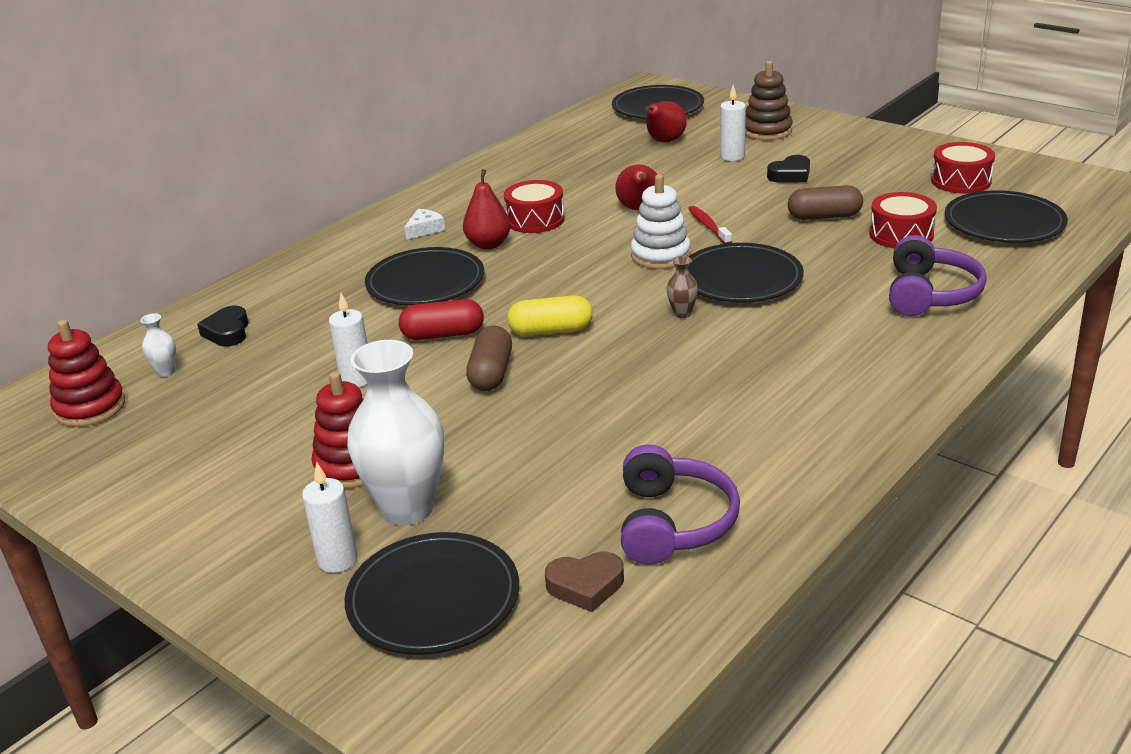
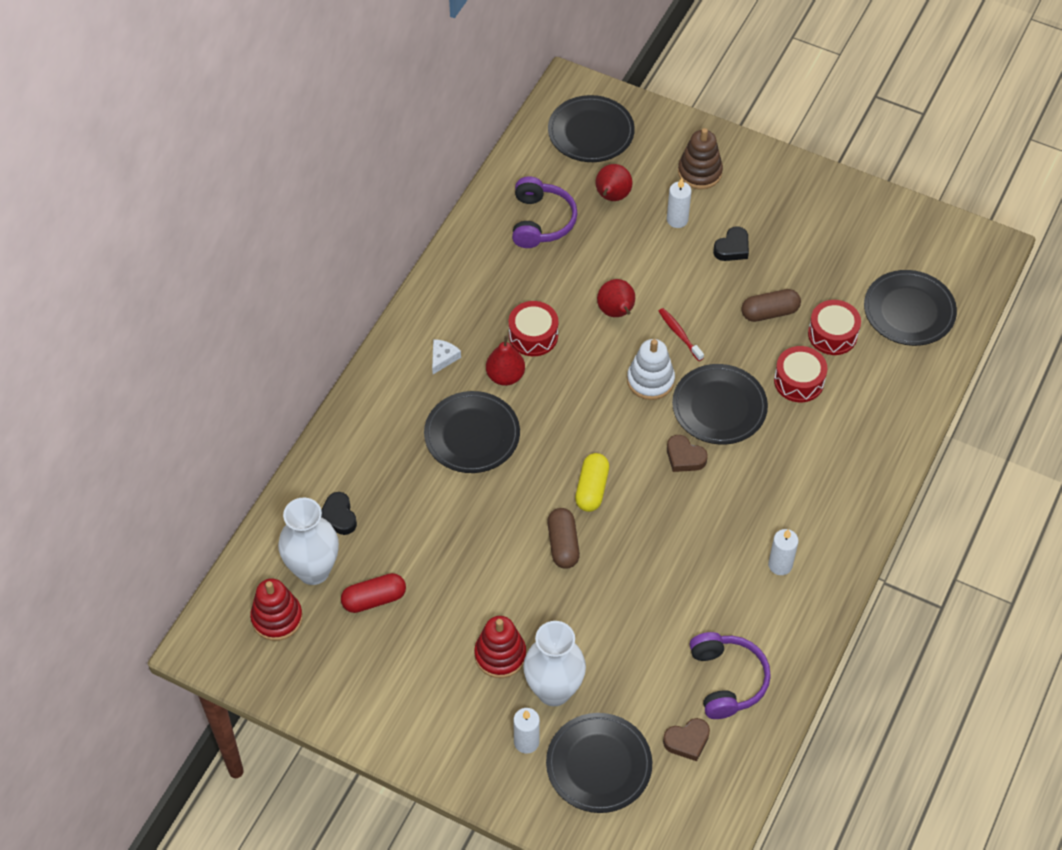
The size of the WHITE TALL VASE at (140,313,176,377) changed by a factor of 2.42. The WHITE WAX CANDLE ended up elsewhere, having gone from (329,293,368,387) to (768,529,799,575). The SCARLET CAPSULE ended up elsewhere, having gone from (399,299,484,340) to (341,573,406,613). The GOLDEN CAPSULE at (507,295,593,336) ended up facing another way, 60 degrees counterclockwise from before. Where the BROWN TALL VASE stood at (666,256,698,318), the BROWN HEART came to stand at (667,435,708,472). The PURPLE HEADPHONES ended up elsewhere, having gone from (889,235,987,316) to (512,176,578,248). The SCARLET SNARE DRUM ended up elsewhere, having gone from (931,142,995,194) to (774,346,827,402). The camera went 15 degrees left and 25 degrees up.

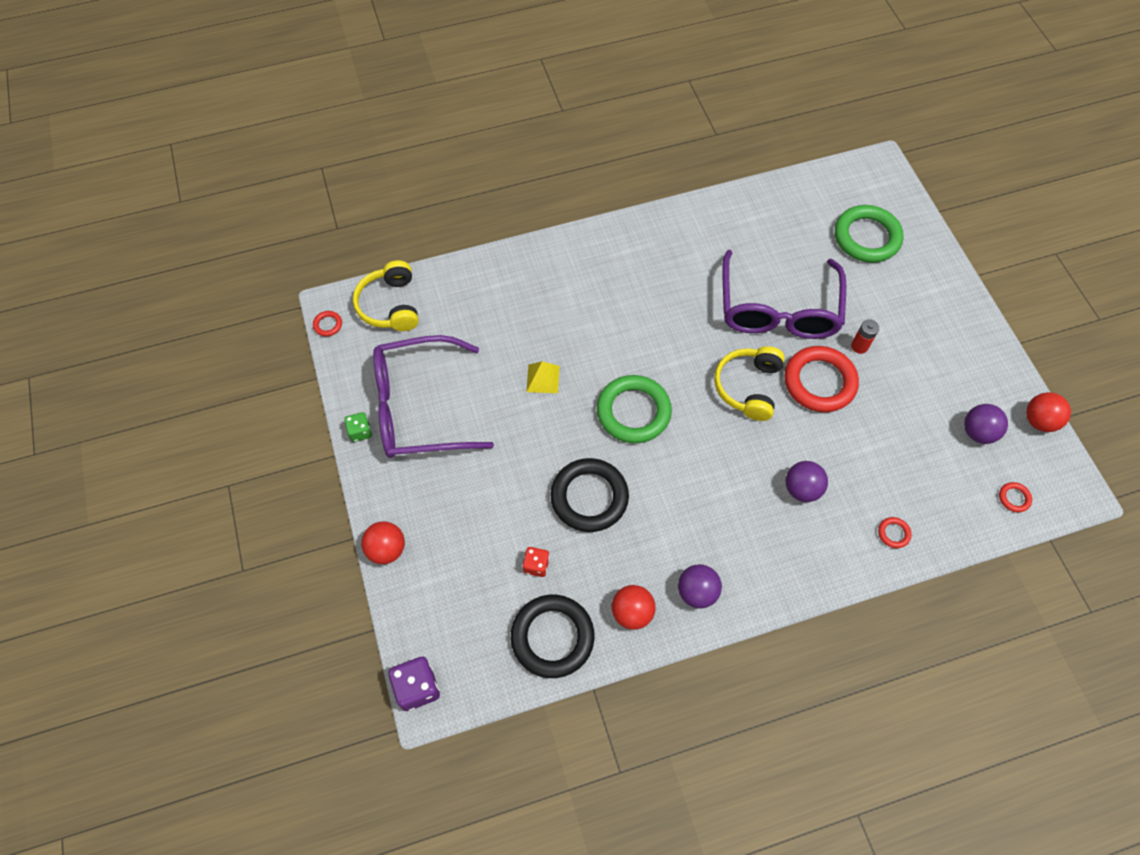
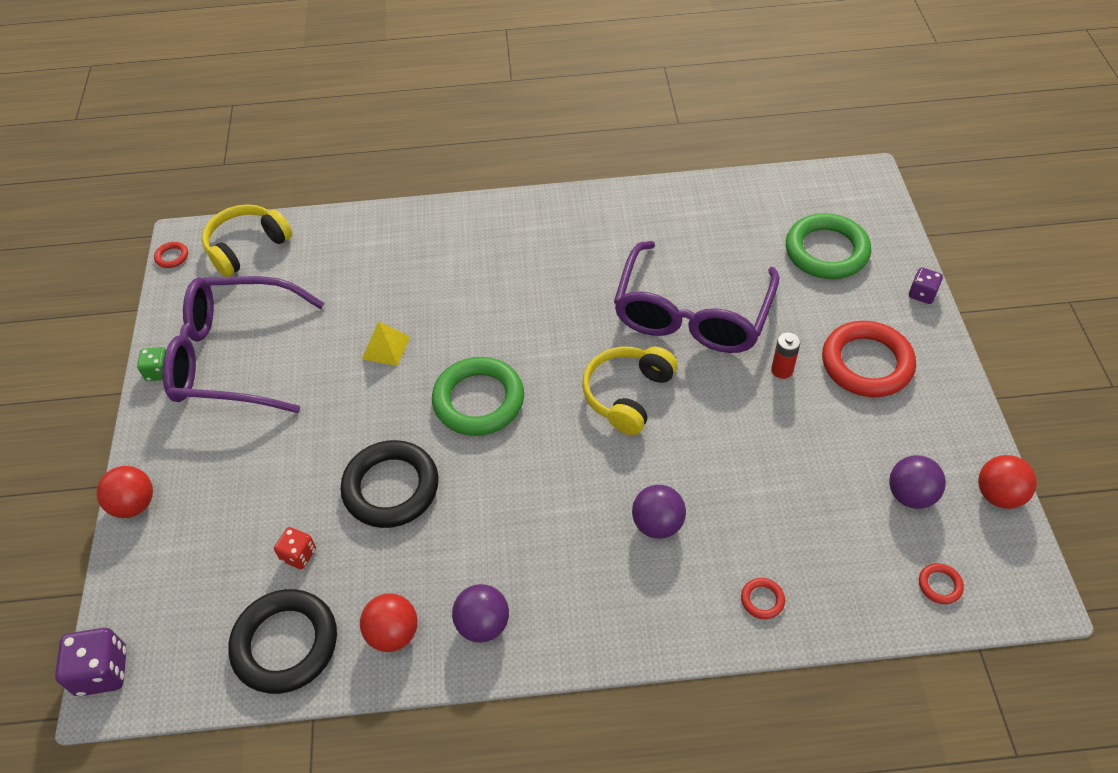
The GOLDEN HEADPHONES at (353,260,419,331) ended up facing another way, 45 degrees clockwise from before. The SCARLET RING ended up elsewhere, having gone from (784,346,859,412) to (822,321,916,397). The second view gained the PURPLE DICE at (909,267,943,304). The camera went 15 degrees right and 10 degrees down.

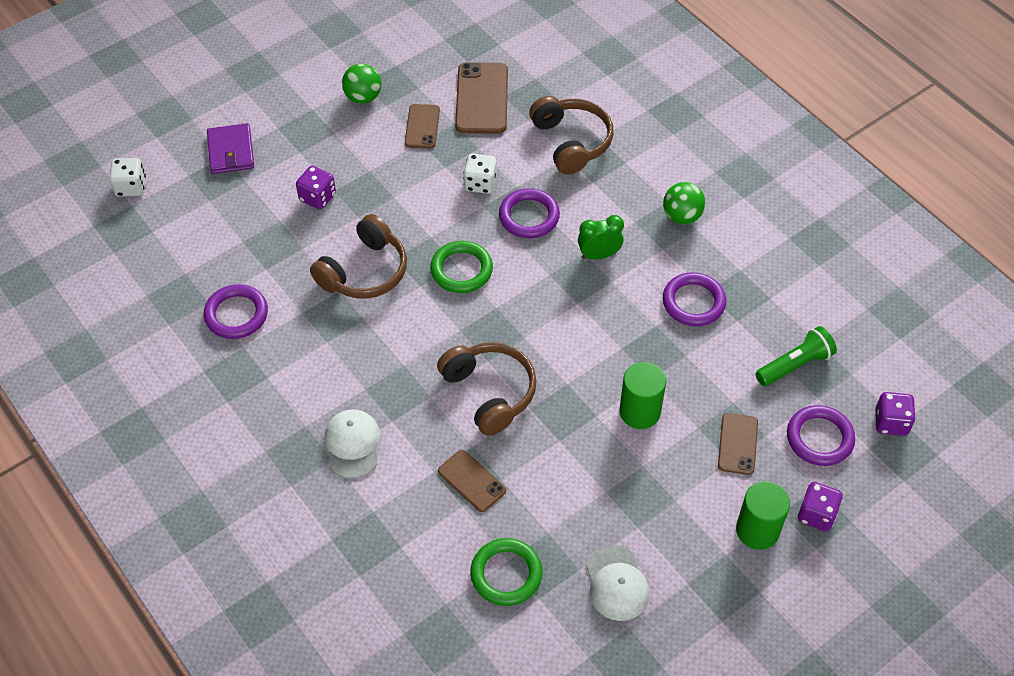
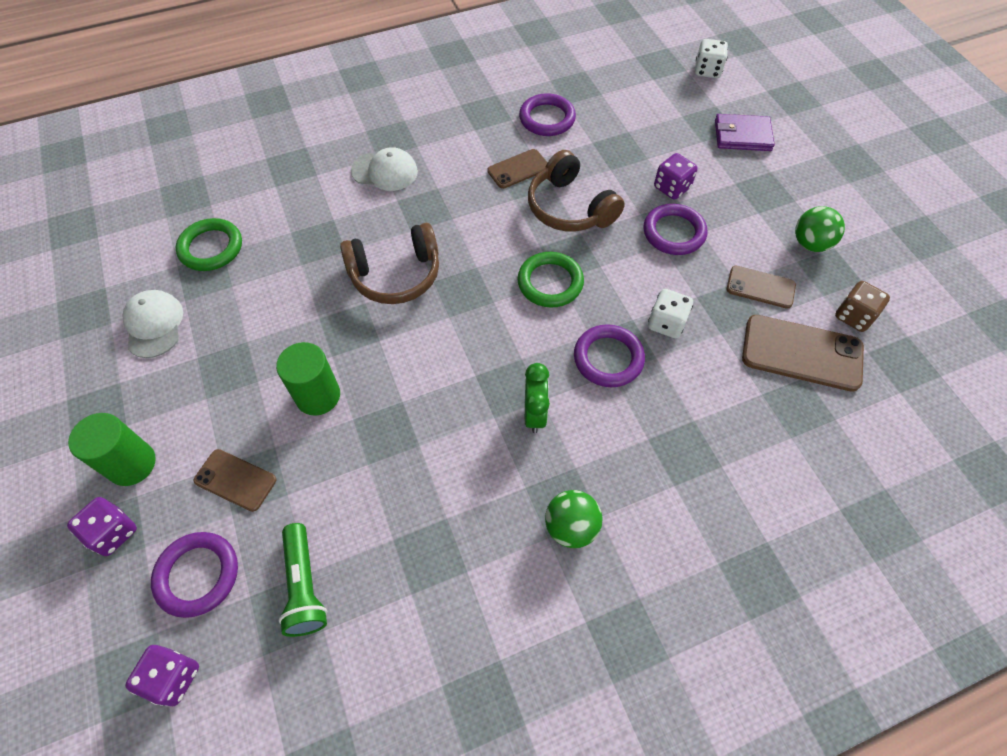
The BROWN MOBILE PHONE ended up elsewhere, having gone from (438,450,506,512) to (487,149,548,189). The second view lost the BROWN HEADPHONES at (529,96,613,174). The WHITE BASEBALL CAP at (586,545,650,621) ended up facing another way, 75 degrees clockwise from before. The PURPLE RING ended up elsewhere, having gone from (663,272,726,326) to (643,204,707,255). The second view gained the BROWN DICE at (835,281,890,332). The camera went 105 degrees right and 5 degrees up.

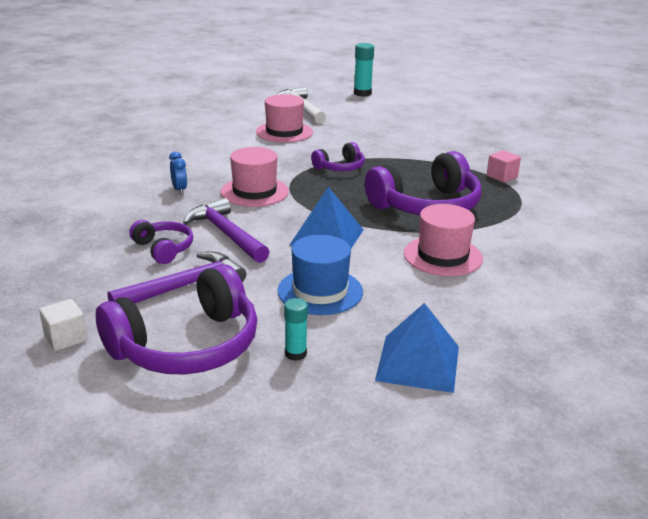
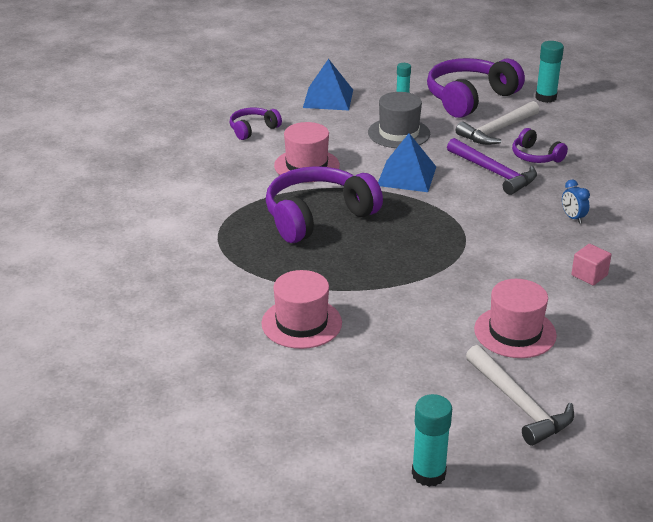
Where the WHITE BLOCK stood at (39,299,87,351), the TURQUOISE STICK OF GLUE came to stand at (535,41,564,103). What was the PURPLE HAMMER at (108,252,246,304) turned into the WHITE HAMMER at (456,101,539,145). The ROSE-PINK TALL HAT ended up elsewhere, having gone from (221,147,289,207) to (261,270,342,349). What was the ROYAL BLUE TALL HAT at (278,235,363,315) turned into the GRAY TALL HAT at (368,92,430,148). The PURPLE HEADPHONES ended up elsewhere, having gone from (311,142,365,171) to (230,108,282,140). The ROSE-PINK BLOCK ended up elsewhere, having gone from (487,150,521,183) to (571,244,611,286). The camera went 175 degrees right and 5 degrees up.

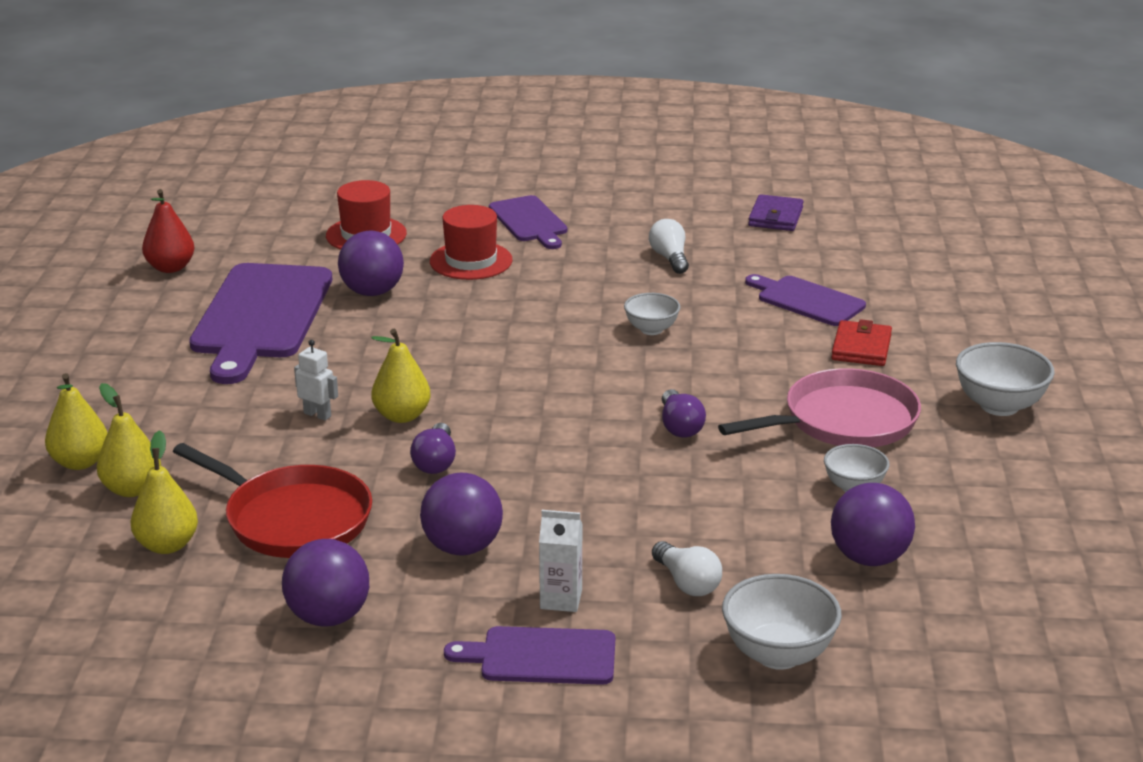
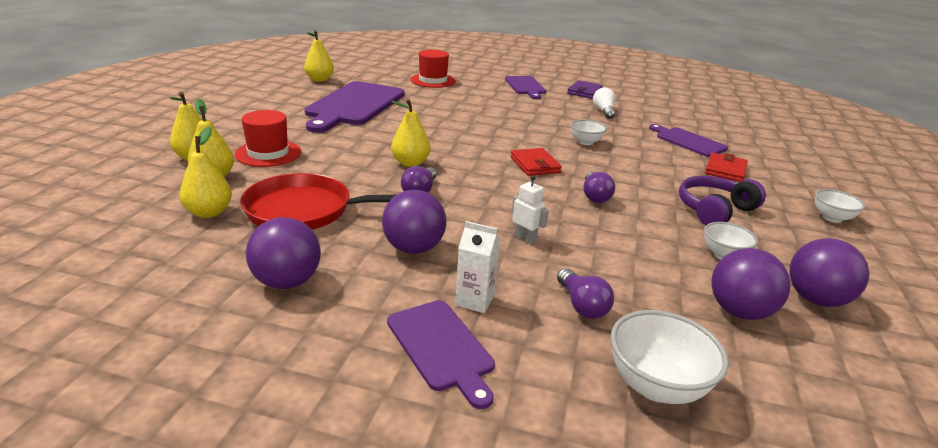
What was the SCARLET PEAR FRUIT at (142,189,194,273) turned into the GOLDEN PEAR FRUIT at (304,30,334,82). The SCARLET SKILLET at (173,443,372,558) ended up facing another way, 135 degrees clockwise from before. The WHITE TOY ROBOT ended up elsewhere, having gone from (294,340,338,421) to (512,175,549,244). The PURPLE SPHERE ended up elsewhere, having gone from (338,231,404,296) to (790,238,869,307). The SCARLET TALL HAT ended up elsewhere, having gone from (430,205,513,280) to (234,110,301,167). The PURPLE BREAD BOARD at (444,626,615,685) ended up facing another way, 135 degrees counterclockwise from before. What was the WHITE LIGHTBULB at (652,541,722,596) turned into the PURPLE LIGHTBULB at (557,268,614,319). Where the ROSE-PINK SKILLET stood at (718,368,921,447), the PURPLE HEADPHONES came to stand at (679,175,766,225). The PURPLE CARD WALLET ended up elsewhere, having gone from (748,194,804,231) to (567,80,603,99). The size of the WHITE SERVING BOWL at (956,342,1055,416) changed by a factor of 0.63. The second view gained the SCARLET CARD WALLET at (511,148,562,176). The camera went 10 degrees right and 0 degrees up.

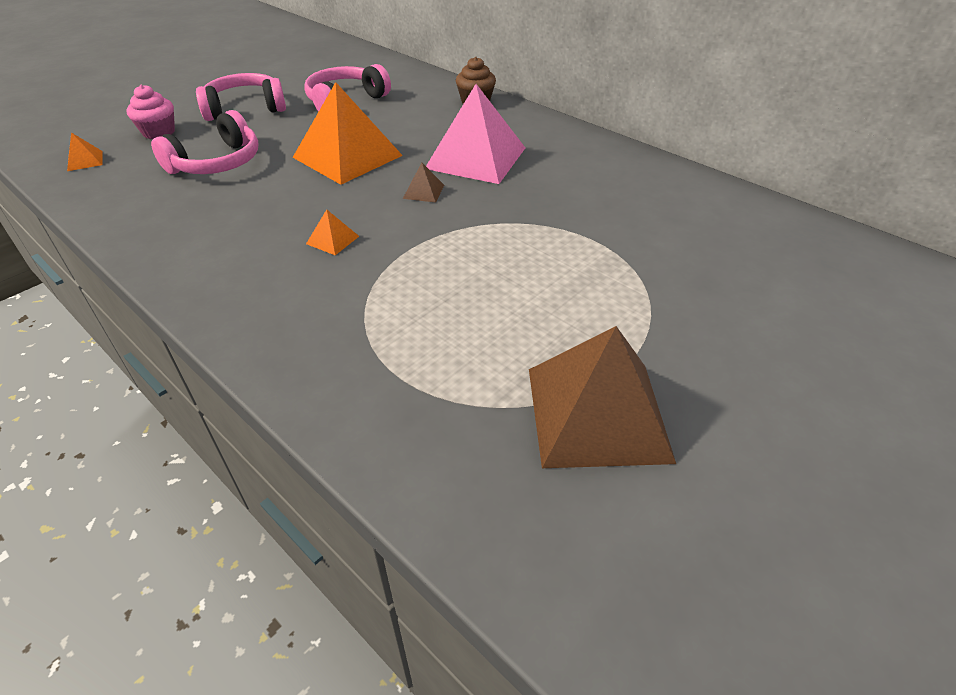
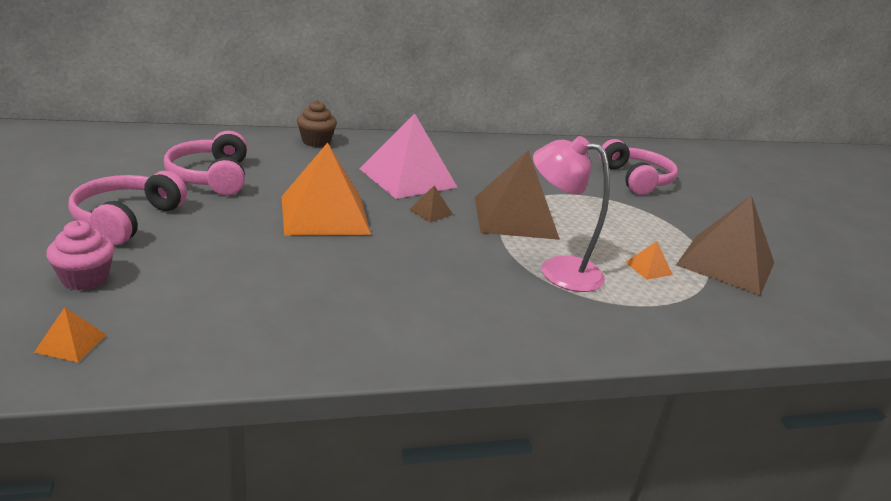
The ROSE-PINK HEADPHONES ended up elsewhere, having gone from (151,110,259,174) to (599,139,678,195). The ORANGE-COLOURED PYRAMID ended up elsewhere, having gone from (306,210,359,255) to (625,241,673,280). The second view gained the BROWN PYRAMID at (475,150,560,240). The second view gained the ROSE-PINK READING LAMP at (533,136,610,292). The camera went 60 degrees left and 15 degrees down.

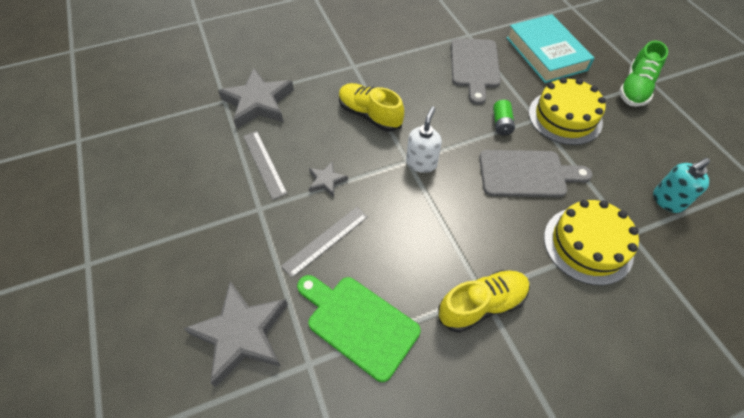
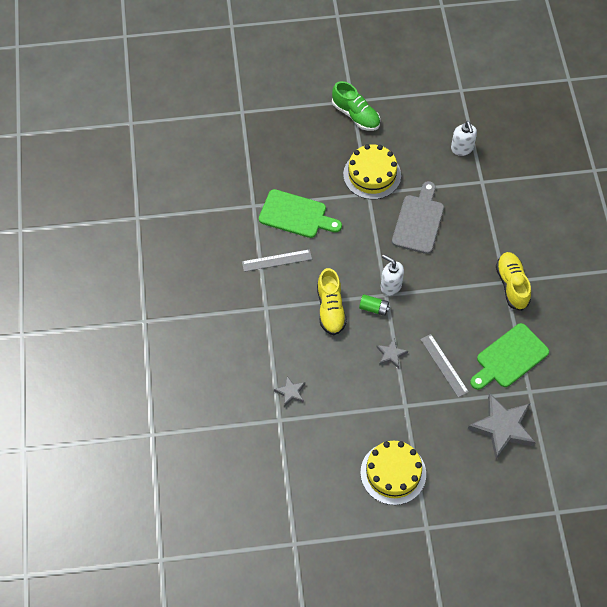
The size of the GRAY FIVE-POINTED STAR at (218,68,294,128) changed by a factor of 0.49. The GRAY MEASURING STICK ended up elsewhere, having gone from (243,131,288,200) to (242,249,312,272). The GOLDEN LACE-UP SHOE at (339,83,404,132) ended up facing another way, 60 degrees counterclockwise from before. What was the GRAY BREAD BOARD at (451,38,501,105) turned into the LEAF-GREEN BREAD BOARD at (259,189,342,238). The LEAF-GREEN AA BATTERY ended up elsewhere, having gone from (493,100,515,135) to (359,294,390,316). The second view lost the TURQUOISE BOOK at (506,14,594,83). The GOLDEN LAYER CAKE ended up elsewhere, having gone from (544,200,639,285) to (360,441,426,505). What was the TURQUOISE SOAP DISPENSER at (653,158,710,213) turned into the WHITE SOAP DISPENSER at (451,121,477,156). The camera went 75 degrees left and 5 degrees up.

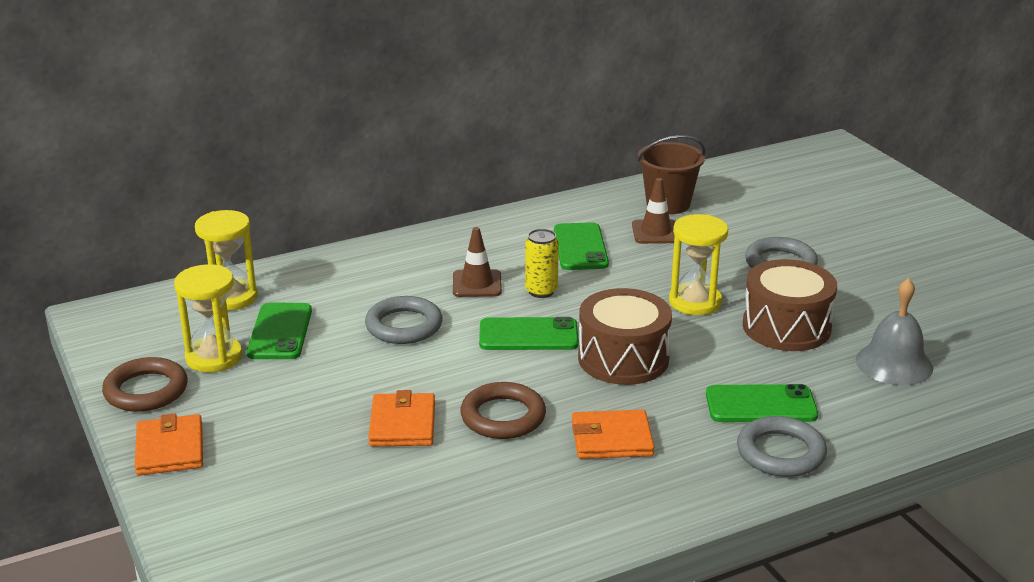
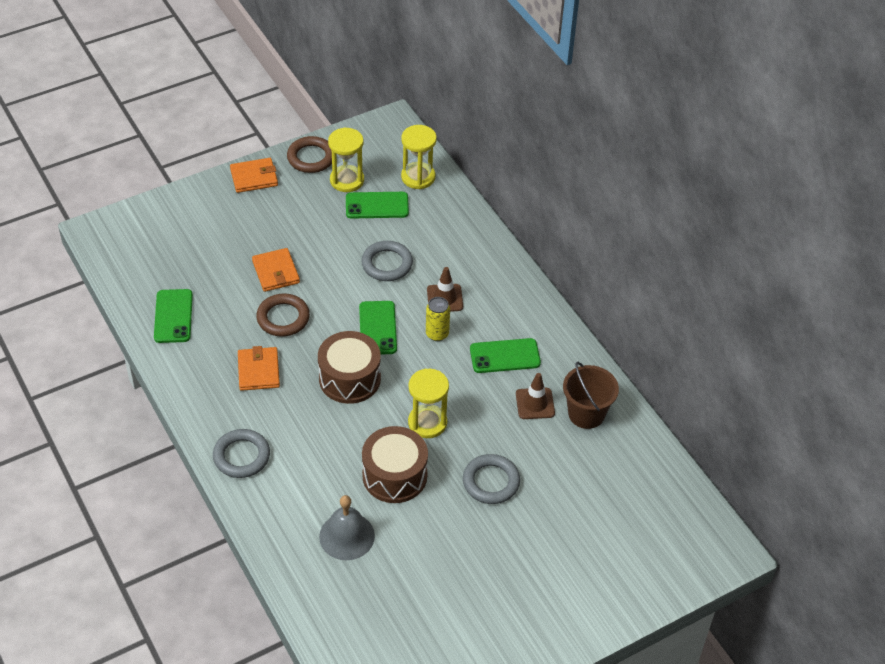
The ORANGE-COLOURED CARD WALLET at (368,390,435,446) ended up facing another way, 75 degrees clockwise from before. The LEAF-GREEN MOBILE PHONE ended up elsewhere, having gone from (706,384,818,422) to (154,289,193,343). The camera went 85 degrees right and 20 degrees up.

